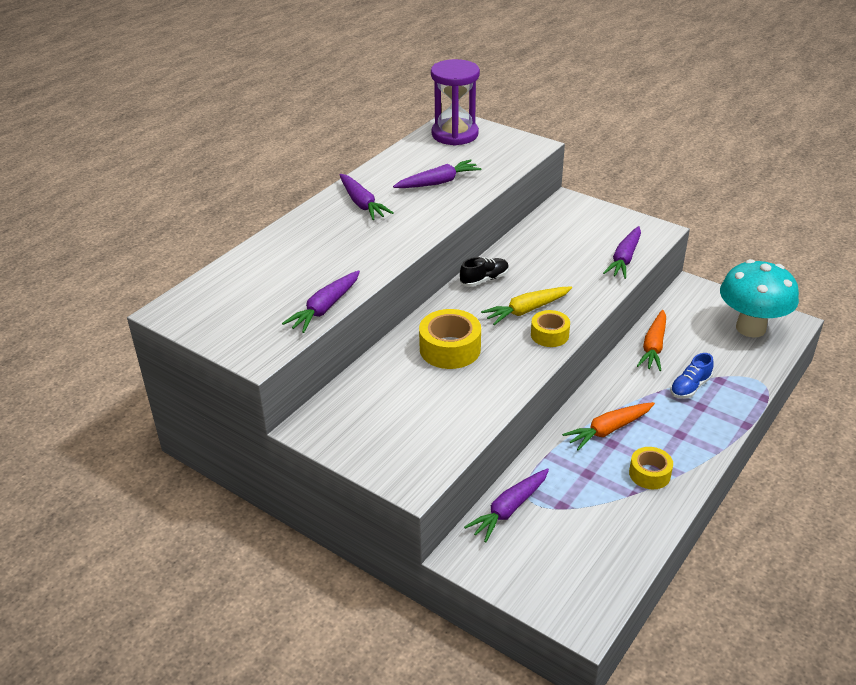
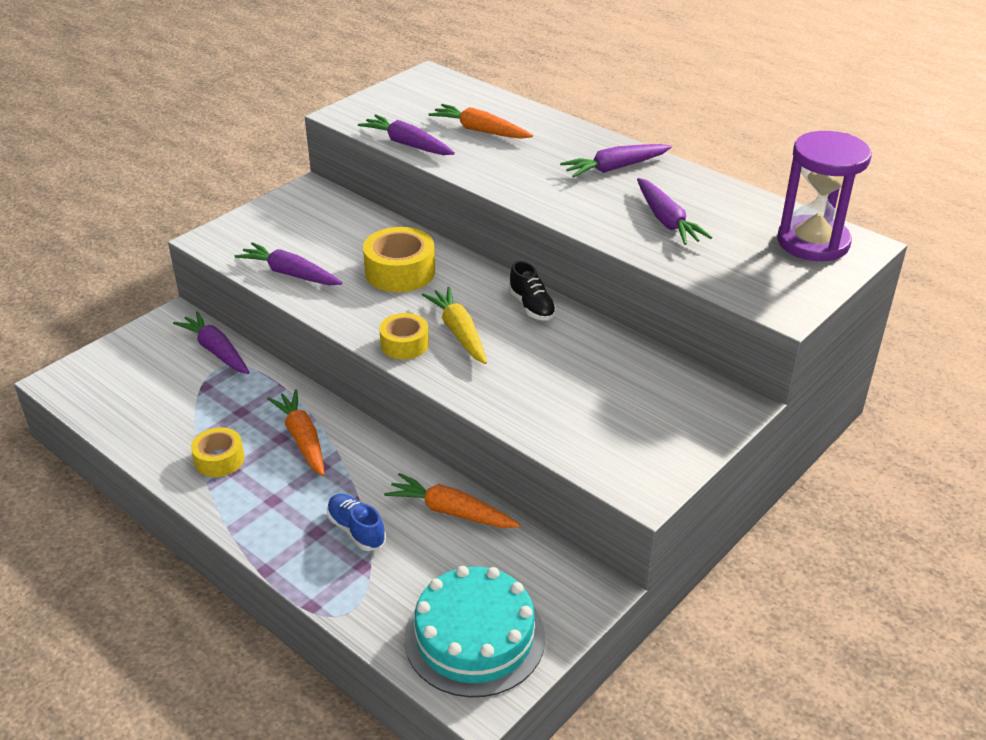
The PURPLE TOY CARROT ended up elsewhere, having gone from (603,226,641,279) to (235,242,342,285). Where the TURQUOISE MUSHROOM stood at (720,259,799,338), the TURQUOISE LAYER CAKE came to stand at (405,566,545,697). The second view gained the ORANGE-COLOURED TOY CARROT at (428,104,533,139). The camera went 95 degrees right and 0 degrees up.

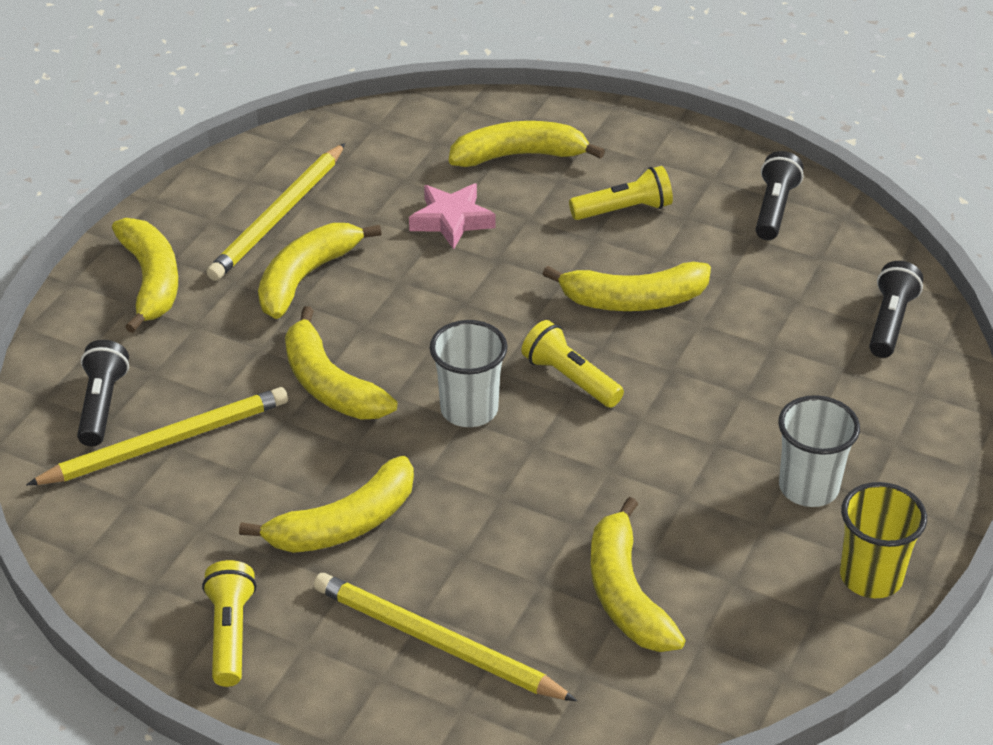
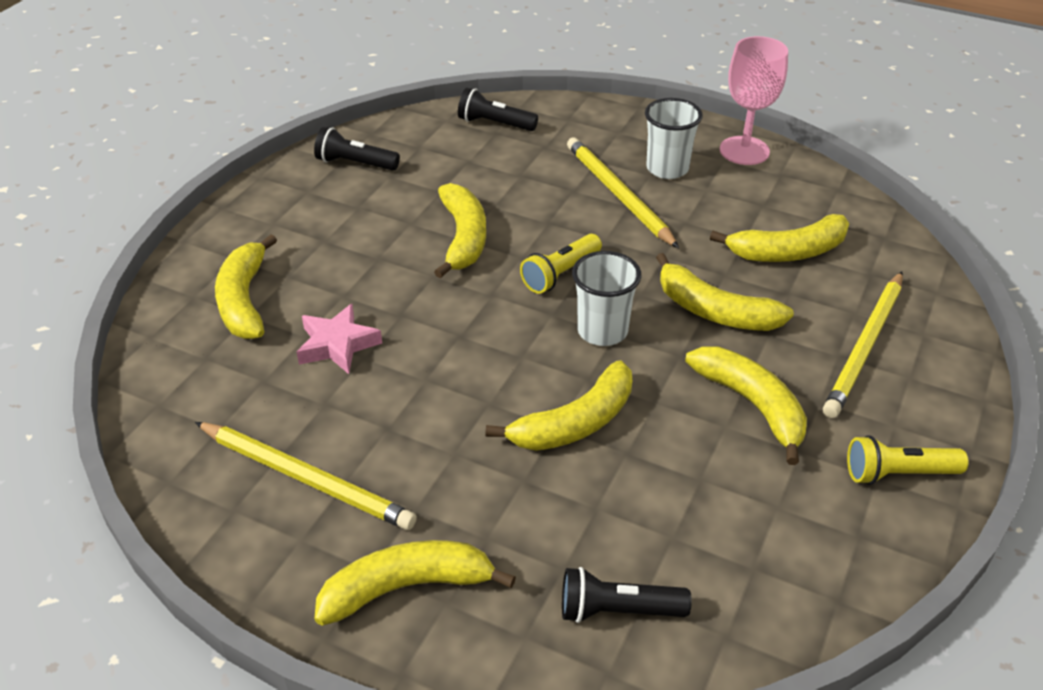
The GOLDEN LEAD PENCIL ended up elsewhere, having gone from (26,387,288,485) to (567,138,679,248). The GOLDEN BANANA ended up elsewhere, having gone from (258,223,382,319) to (656,253,794,331). The second view lost the GOLDEN FLASHLIGHT at (569,166,673,220). Where the GOLDEN BEAKER stood at (840,482,927,598), the ROSE-PINK WINE GLASS came to stand at (720,36,788,165). The camera went 90 degrees left and 0 degrees up.

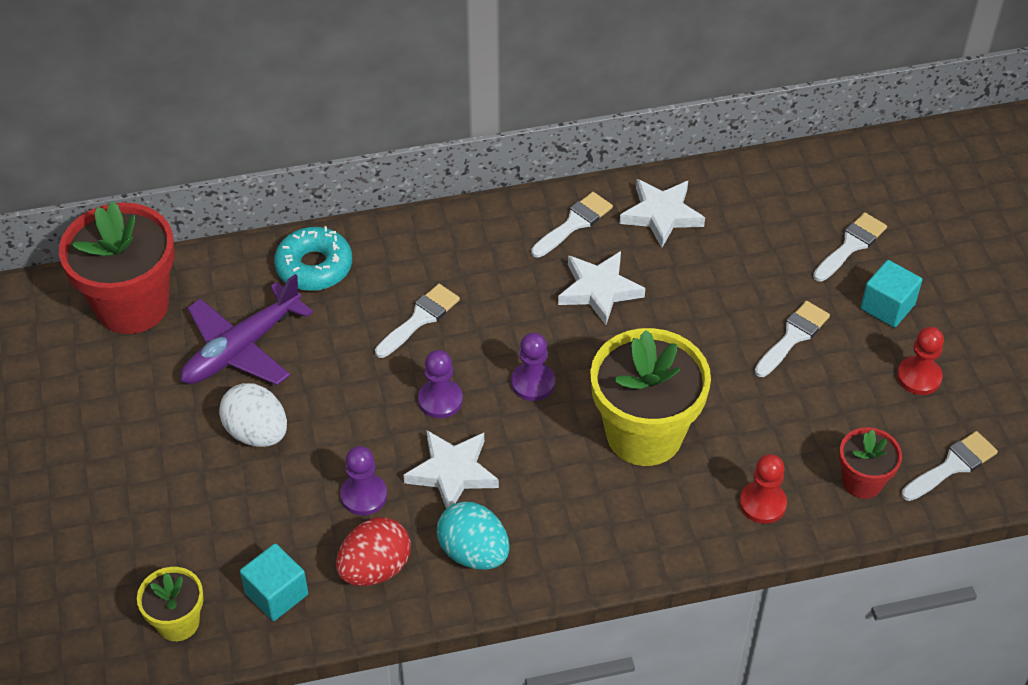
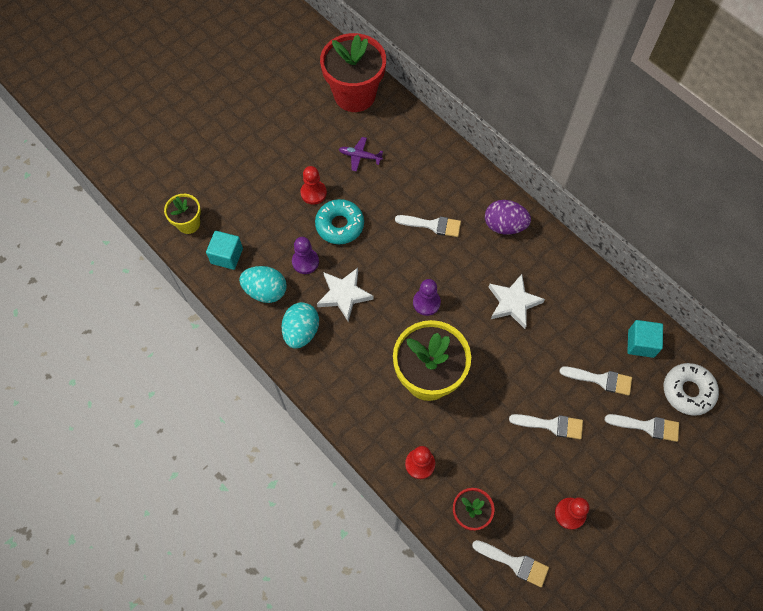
The size of the PURPLE PLANE at (181,274,313,385) changed by a factor of 0.51. Where the WHITE EGG stood at (219,383,287,447), the SCARLET GAME PAWN came to stand at (300,166,327,205). The TURQUOISE DONUT ended up elsewhere, having gone from (274,226,352,291) to (315,199,364,244). What was the SCARLET EGG at (336,517,411,586) turned into the TURQUOISE EGG at (239,266,287,303). The second view lost the PURPLE GAME PAWN at (418,350,463,418). The WHITE PAINTBRUSH ended up elsewhere, having gone from (531,192,613,258) to (560,366,632,396). The second view lost the WHITE FIVE-POINTED STAR at (620,179,705,248). The TURQUOISE BLOCK ended up elsewhere, having gone from (861,260,922,328) to (627,320,663,358). The second view gained the PURPLE EGG at (485,200,531,234). The second view gained the WHITE DONUT at (664,363,719,416). The camera went 60 degrees right and 15 degrees up.

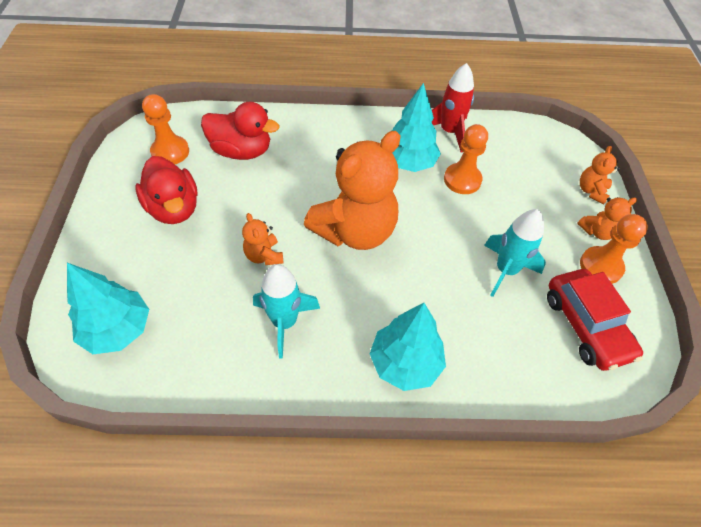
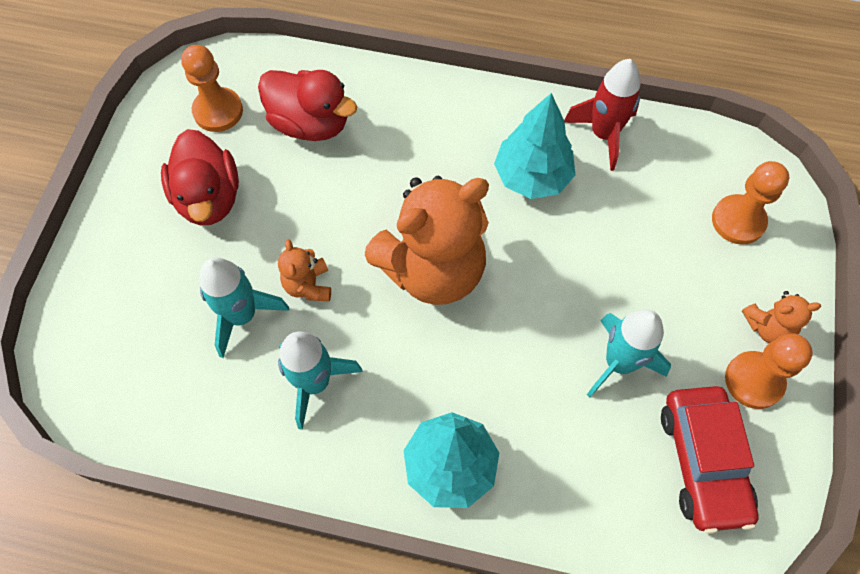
The second view lost the TURQUOISE FIR TREE at (67,263,149,354). The ORANGE-COLOURED GAME PAWN ended up elsewhere, having gone from (444,124,488,194) to (712,161,789,245). The second view lost the ORANGE-COLOURED TEDDY BEAR at (580,146,620,204). The second view gained the TURQUOISE TOY ROCKET at (199,257,289,358). The camera went 15 degrees right and 10 degrees up.

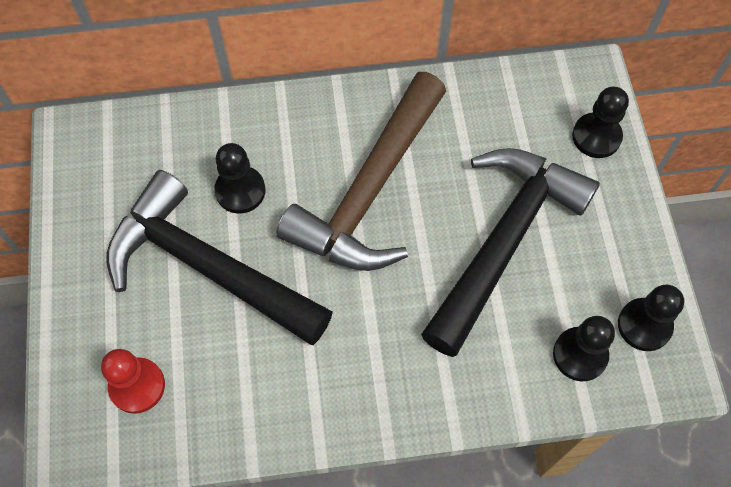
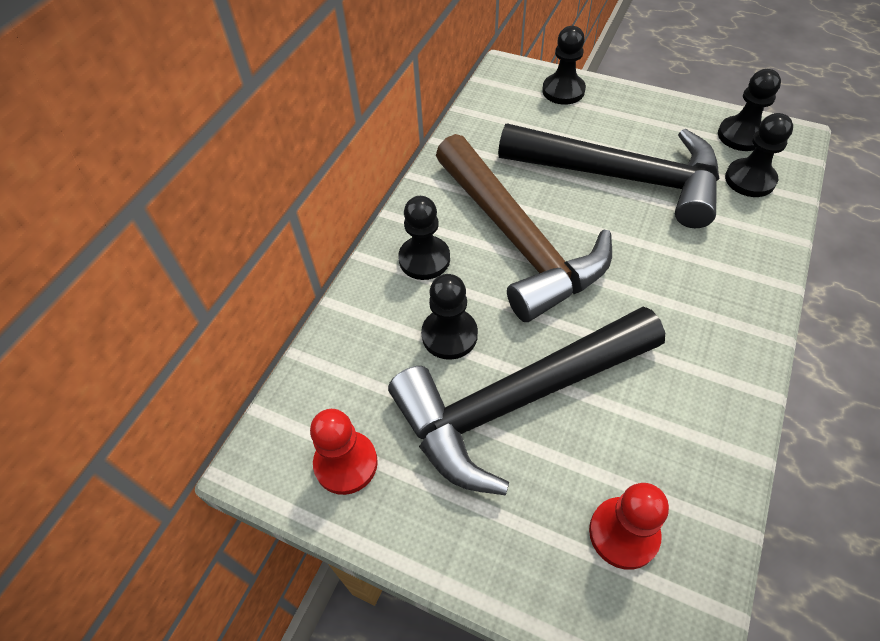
The JET-BLACK HAMMER at (421,148,600,357) ended up facing another way, 135 degrees clockwise from before. The second view gained the SCARLET GAME PAWN at (310,409,378,495). The second view gained the JET-BLACK GAME PAWN at (398,196,450,280). The camera went 55 degrees left and 10 degrees down.

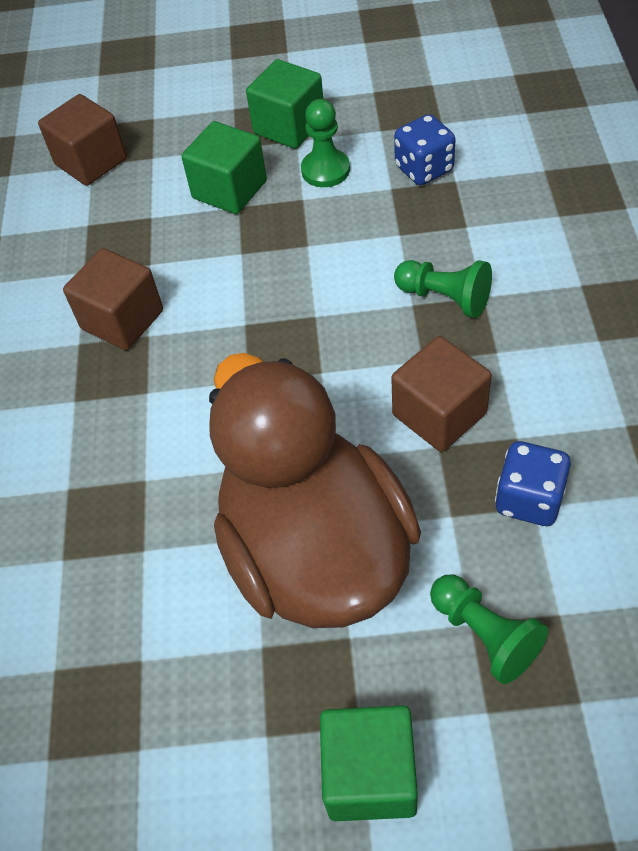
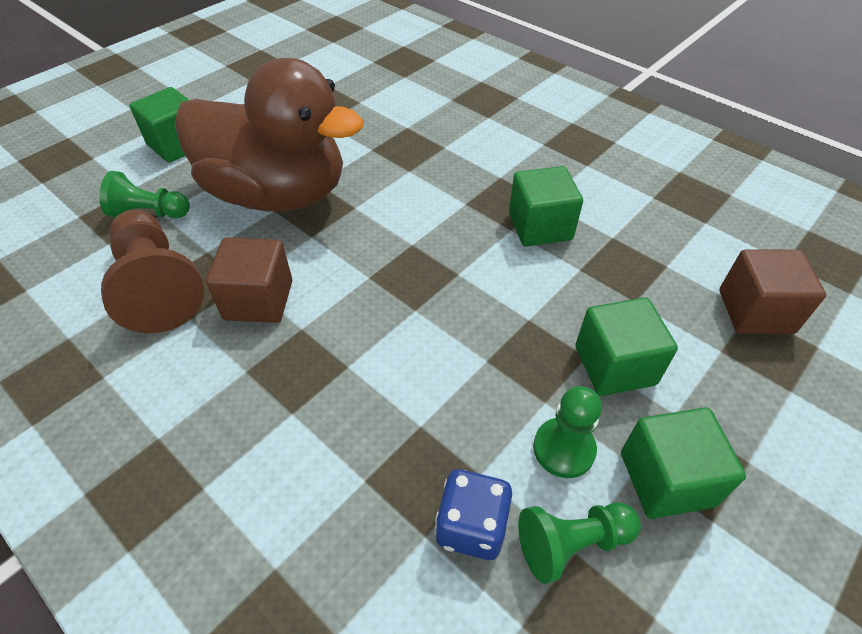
What was the BROWN BLOCK at (63,248,163,350) turned into the LEAF-GREEN BLOCK at (509,166,583,246). The LEAF-GREEN GAME PAWN ended up elsewhere, having gone from (394,260,492,318) to (518,502,641,584). Where the ROYAL BLUE DICE stood at (495,441,571,526), the BROWN GAME PAWN came to stand at (101,210,204,333). The camera went 130 degrees right and 5 degrees down.

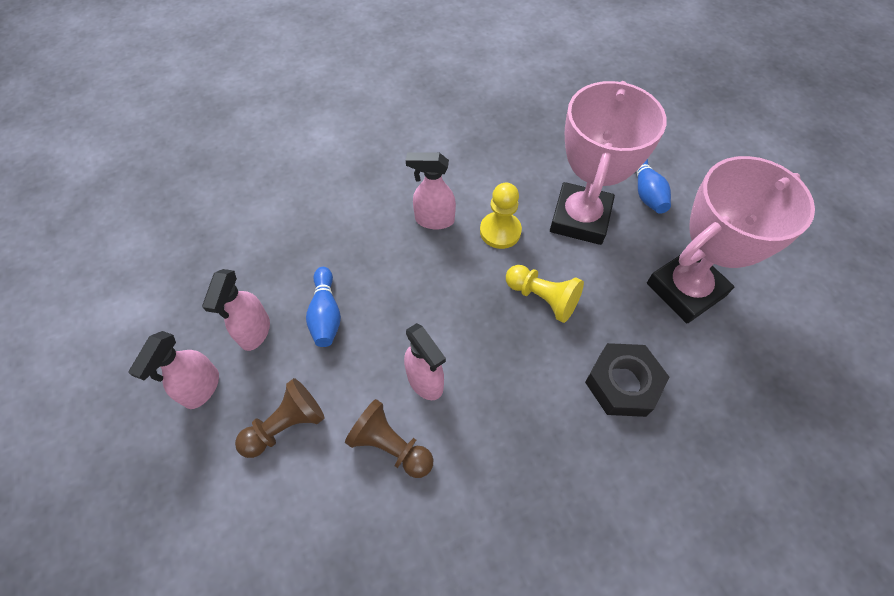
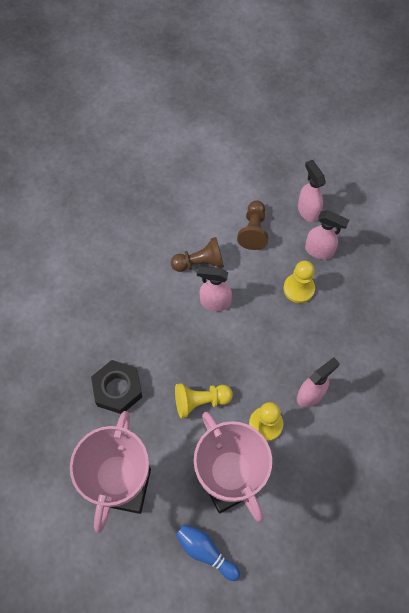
The ROSE-PINK SPRAY CLEANER at (202,269,270,351) ended up facing another way, 150 degrees clockwise from before. Where the ROYAL BLUE SKITTLE stood at (306,267,341,347), the GOLDEN GAME PAWN came to stand at (283,261,315,303). The camera went 135 degrees right and 5 degrees up.

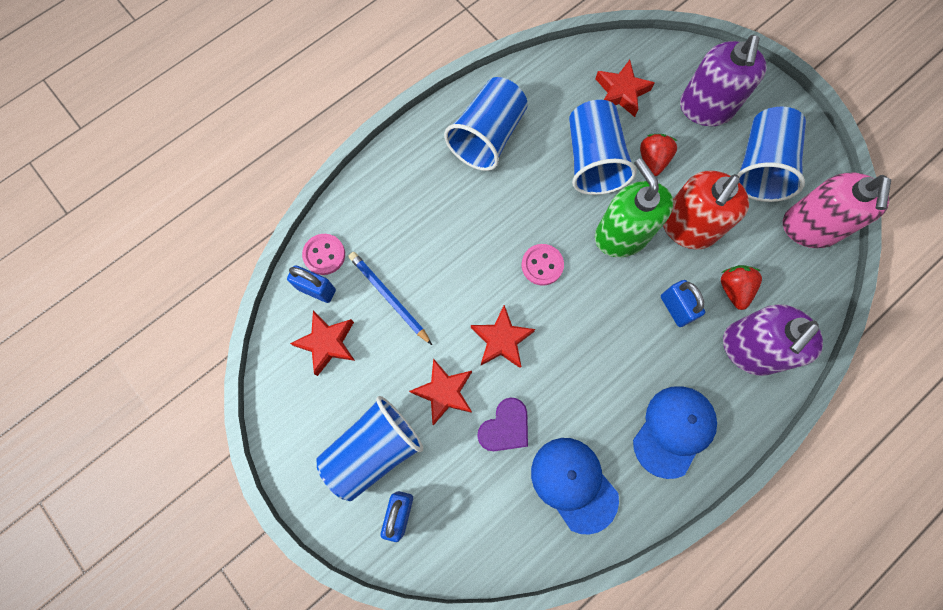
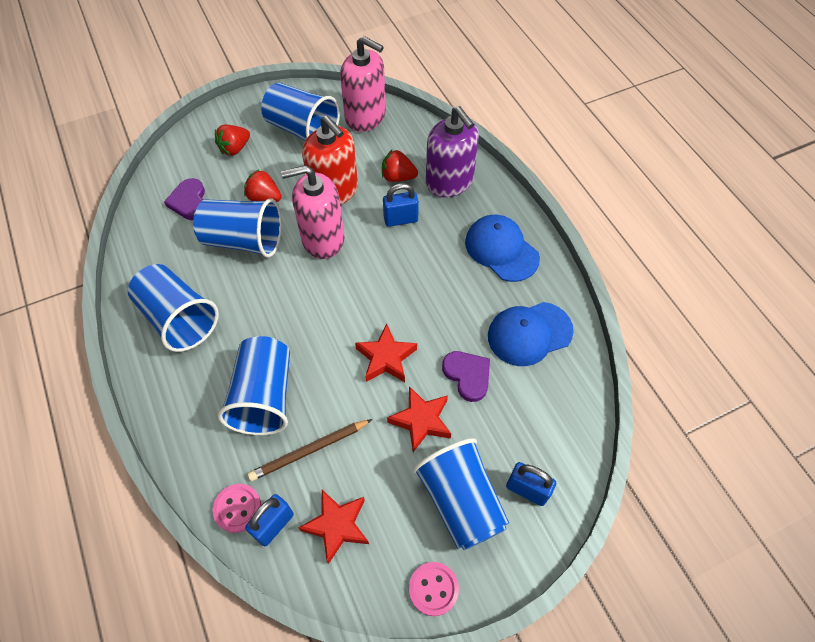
What was the ROYAL BLUE LEAD PENCIL at (349,252,432,345) turned into the BROWN LEAD PENCIL at (248,419,372,481). The ROSE-PINK SEWING BUTTON ended up elsewhere, having gone from (522,244,564,286) to (409,562,459,616). Where the SCARLET FIVE-POINTED STAR stood at (595,60,655,117), the PURPLE HEART came to stand at (164,178,205,220). What was the LEAF-GREEN SOAP DISPENSER at (595,158,673,257) turned into the ROSE-PINK SOAP DISPENSER at (281,165,344,259). Where the PURPLE SOAP DISPENSER stood at (680,35,767,126), the SCARLET BERRY came to stand at (215,124,250,156). The second view gained the ROYAL BLUE BEAKER at (218,336,290,435). The camera went 75 degrees left and 15 degrees down.

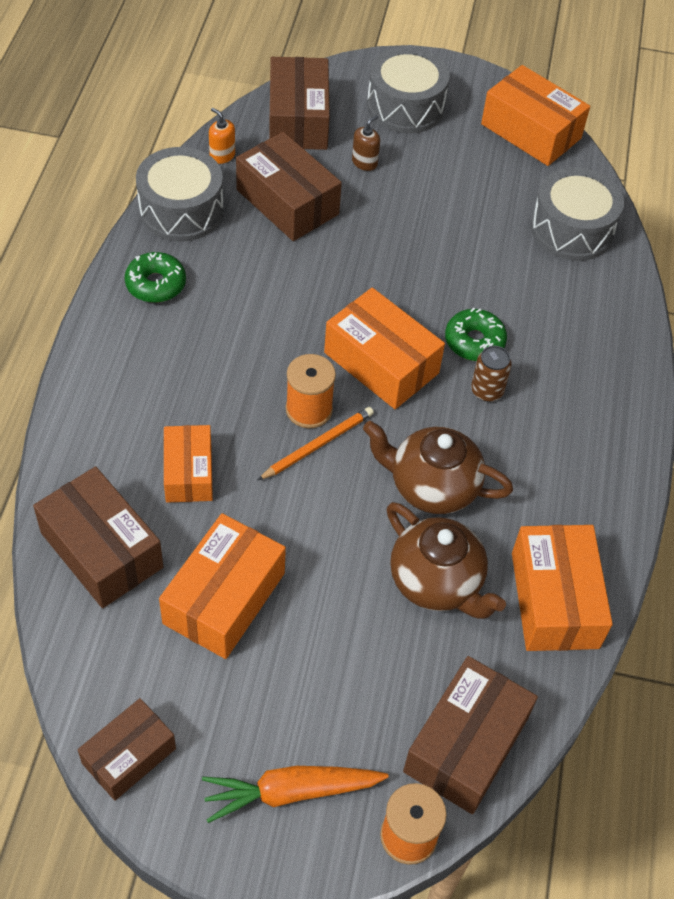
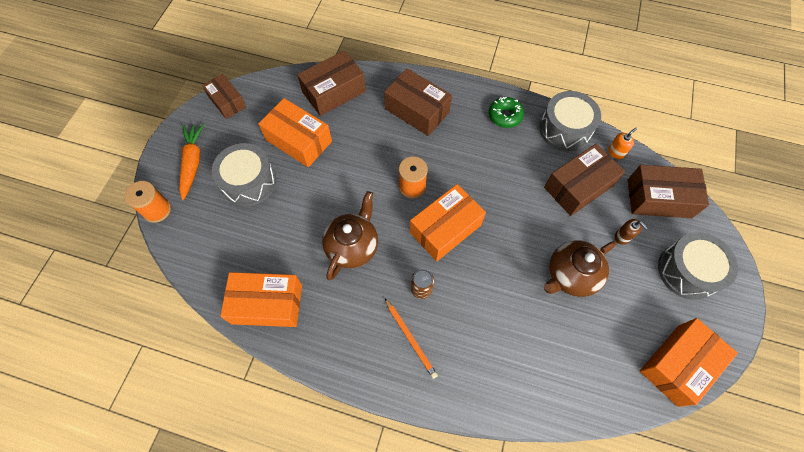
The second view lost the ORANGE-COLOURED PARCEL at (164,425,213,503). The ORANGE-COLOURED LEAD PENCIL ended up elsewhere, having gone from (258,407,374,480) to (385,298,438,379). The BROWN TEA POT ended up elsewhere, having gone from (387,502,506,619) to (544,241,616,297). The BROWN PARCEL ended up elsewhere, having gone from (403,656,538,814) to (384,68,452,136). The second view lost the LEAF-GREEN DONUT at (445,308,507,361). The GRAY SNARE DRUM ended up elsewhere, having gone from (531,167,624,261) to (212,143,276,206). The camera went 100 degrees right and 10 degrees up.

